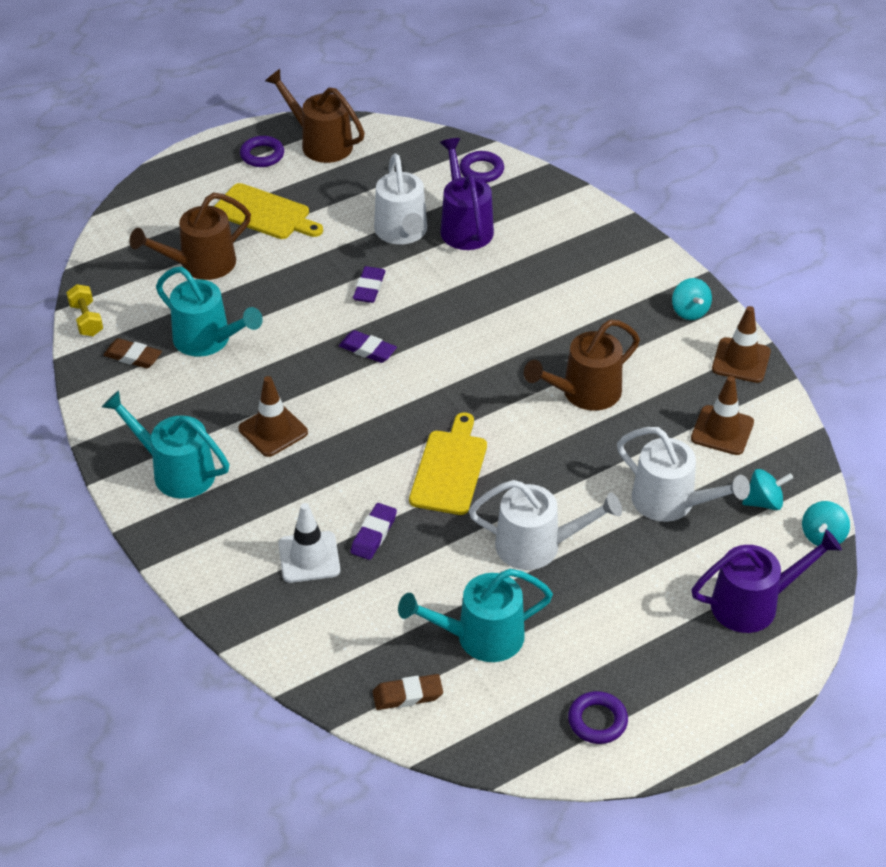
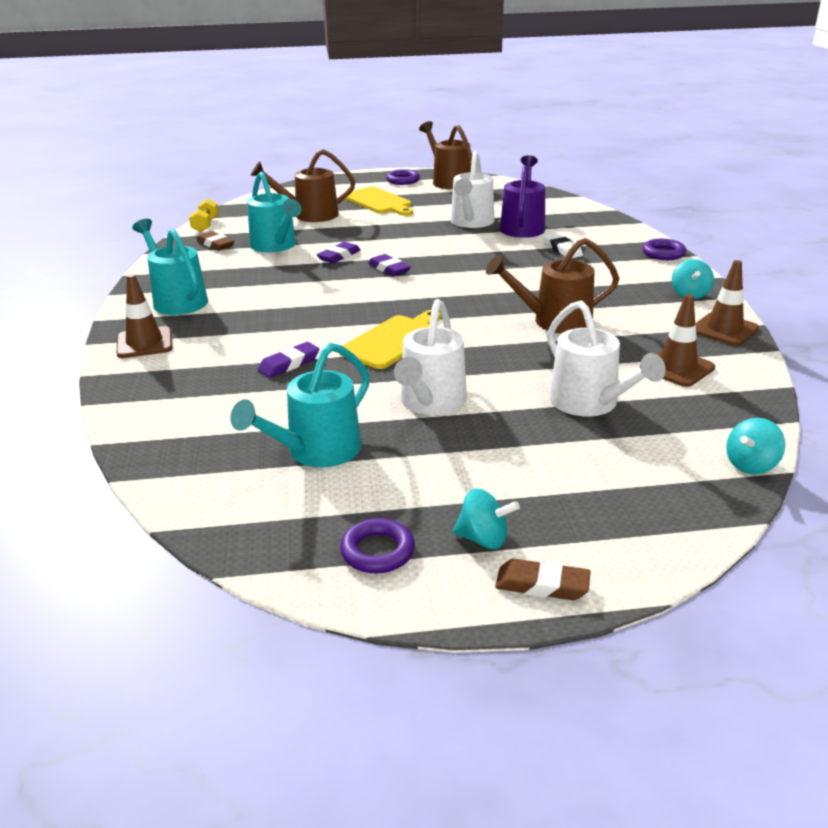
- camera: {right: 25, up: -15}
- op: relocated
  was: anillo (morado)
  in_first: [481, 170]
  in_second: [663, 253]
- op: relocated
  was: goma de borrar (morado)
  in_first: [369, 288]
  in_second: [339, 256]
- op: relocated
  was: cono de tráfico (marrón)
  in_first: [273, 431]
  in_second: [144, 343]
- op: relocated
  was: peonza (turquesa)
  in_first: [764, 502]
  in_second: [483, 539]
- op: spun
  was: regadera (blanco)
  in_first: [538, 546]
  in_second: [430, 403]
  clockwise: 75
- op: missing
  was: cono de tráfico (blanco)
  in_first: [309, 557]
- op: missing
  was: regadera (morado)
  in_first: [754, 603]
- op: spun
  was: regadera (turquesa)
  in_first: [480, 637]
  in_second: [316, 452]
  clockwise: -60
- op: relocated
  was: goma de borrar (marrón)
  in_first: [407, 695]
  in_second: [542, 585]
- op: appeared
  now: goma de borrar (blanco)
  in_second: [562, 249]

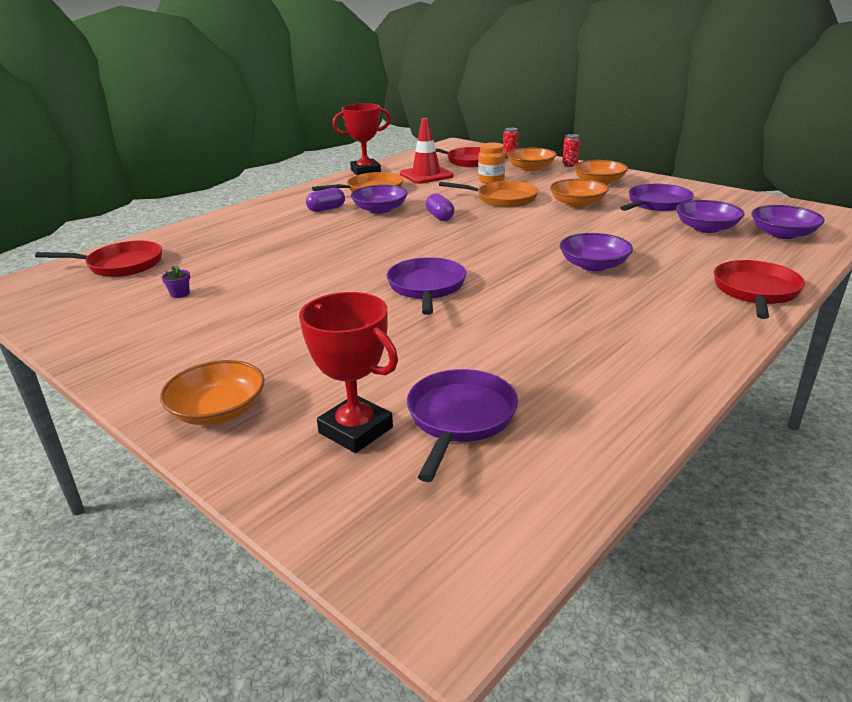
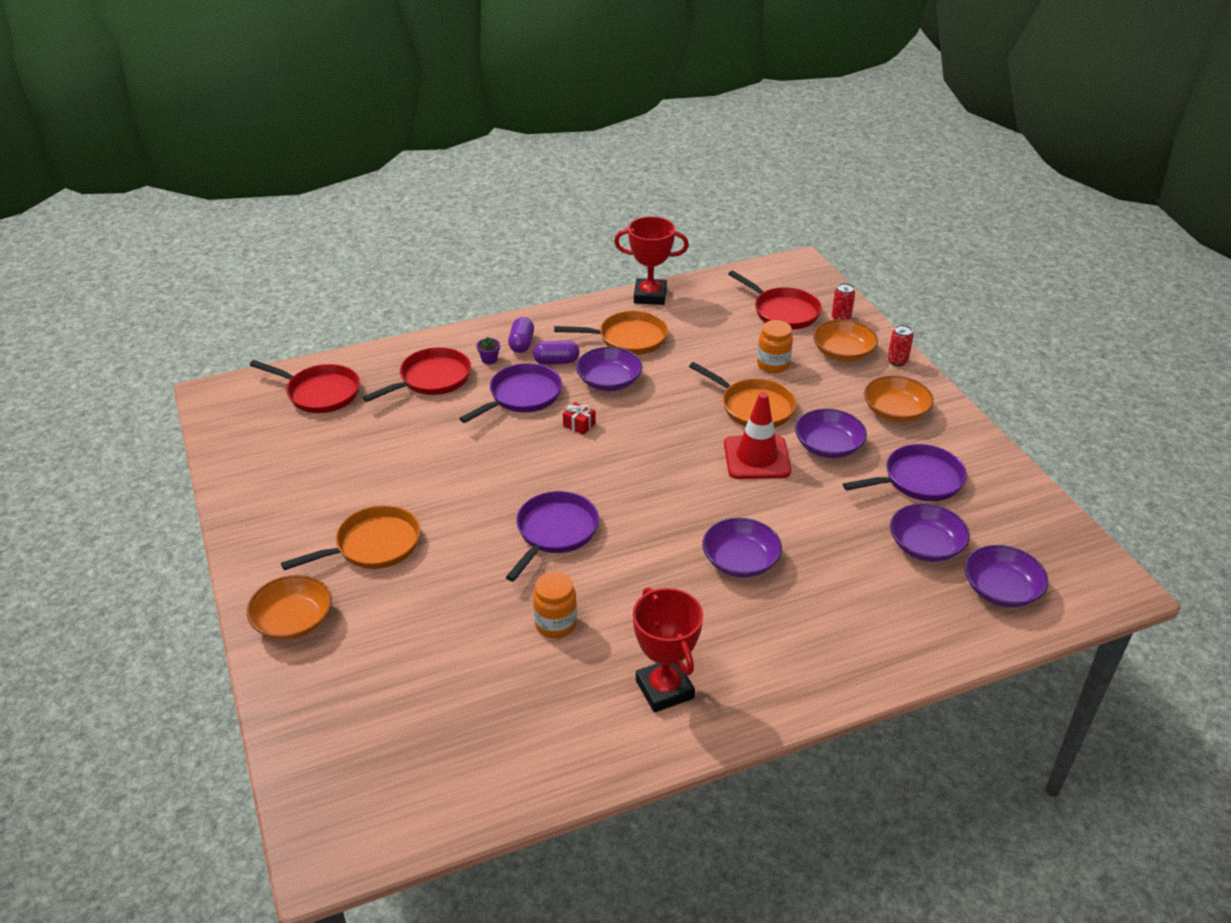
- camera: {right: 25, up: 10}
- op: relocated
  was: cono de tráfico (rojo)
  in_first: [426, 175]
  in_second: [756, 458]
- op: colour
  was: cuenco (naranja)
  now: cuenco (morado)
  in_first: [577, 203]
  in_second: [828, 446]
- op: relocated
  was: cápsula (morado)
  in_first: [440, 217]
  in_second: [521, 344]
- op: relocated
  was: sartén (rojo)
  in_first: [755, 292]
  in_second: [431, 379]
- op: relocated
  was: maceta (morado)
  in_first: [180, 294]
  in_second: [489, 359]
- op: relocated
  was: trofeo (rojo)
  in_first: [355, 430]
  in_second: [664, 689]
- op: relocated
  was: sartén (morado)
  in_first: [459, 418]
  in_second: [521, 396]
- op: appeared
  now: regalo (rojo)
  in_second: [579, 425]
- op: appeared
  now: sartén (naranja)
  in_second: [373, 545]
- op: appeared
  now: tarro (naranja)
  in_second: [555, 624]

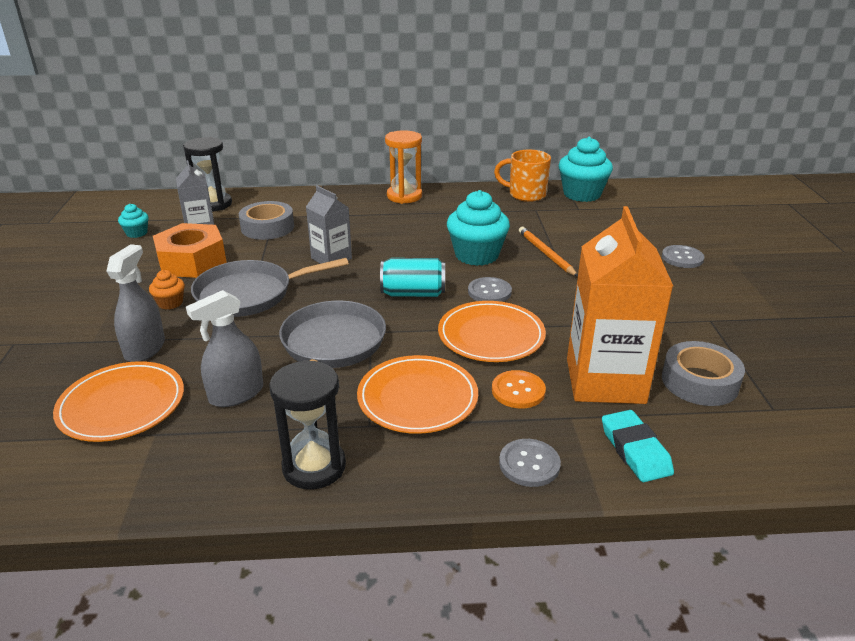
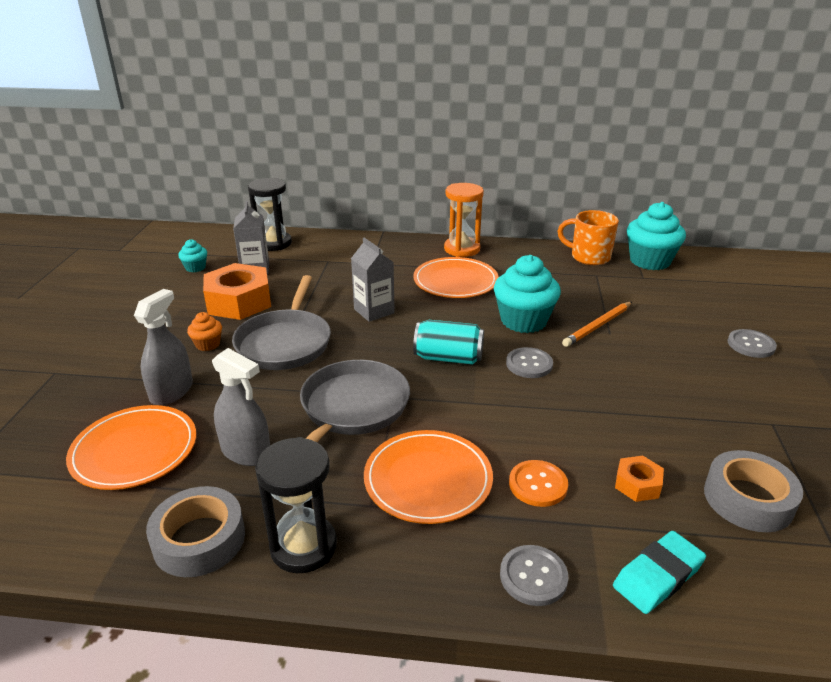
- camera: {right: 10, up: 0}
- op: relocated
  was: cinta adhesiva (gris)
  in_first: [267, 227]
  in_second: [199, 539]
- op: exchanged
  was: cartón de leche (naranja)
  now: tuerca (naranja)
  in_first: [605, 381]
  in_second: [637, 484]
- op: spun
  was: lápiz (naranja)
  in_first: [546, 254]
  in_second: [598, 326]
  clockwise: -120
- op: spun
  was: sartén (gris)
  in_first: [249, 294]
  in_second: [285, 343]
  clockwise: -75
- op: spun
  was: pulverizador (gris)
  in_first: [236, 394]
  in_second: [246, 452]
  clockwise: -120
- op: relocated
  was: plato (naranja)
  in_first: [491, 335]
  in_second: [455, 281]
- op: spun
  was: goma de borrar (turquesa)
  in_first: [635, 450]
  in_second: [657, 576]
  clockwise: 60

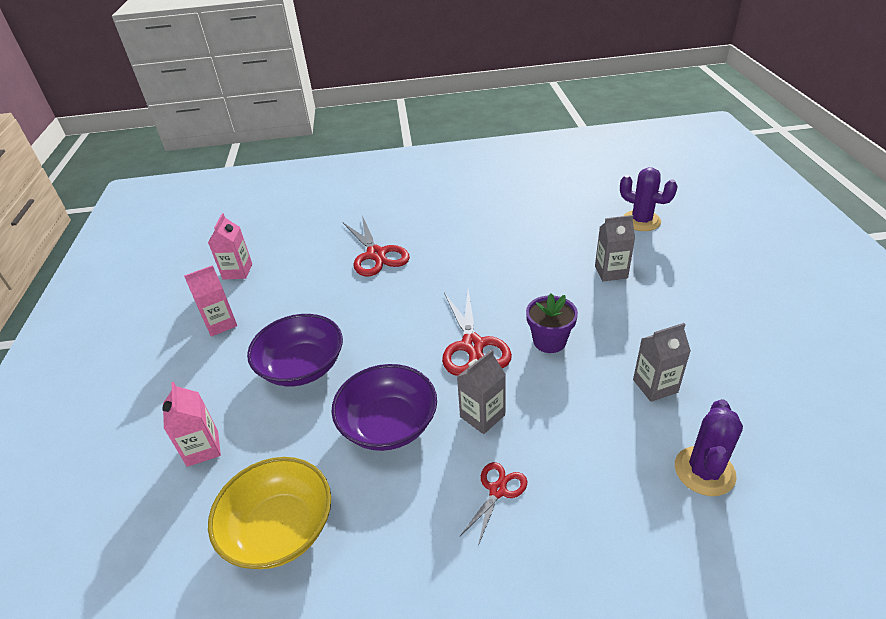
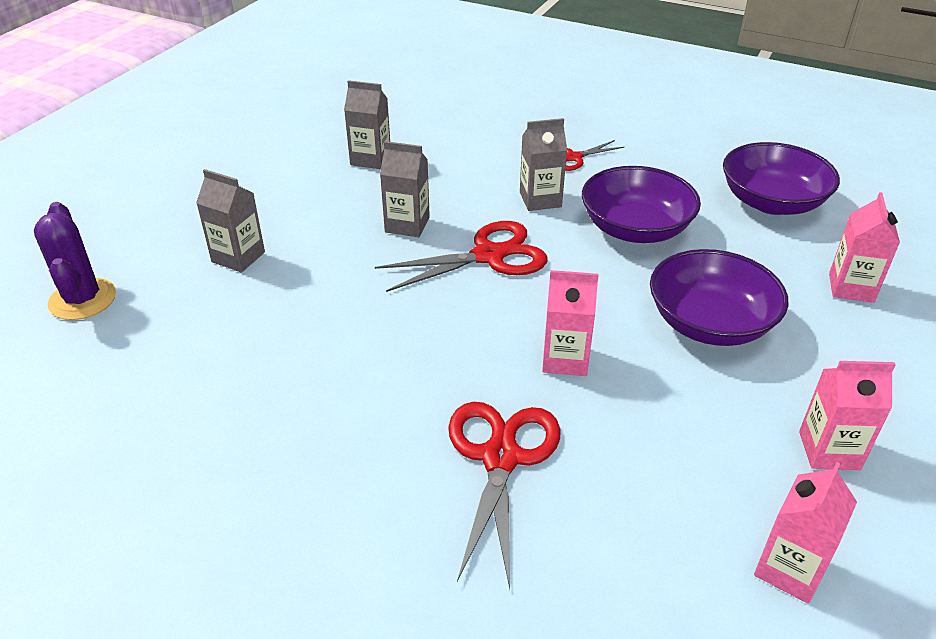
- camera: {right: -150, up: 0}
- op: spun
  was: tijeras (rojo)
  in_first: [472, 345]
  in_second: [489, 256]
  clockwise: 45
- op: exchanged
  was: maceta (morado)
  now: cartón de leche (gris)
  in_first: [549, 341]
  in_second: [407, 225]
- op: missing
  was: cactus (morado)
  in_first: [704, 471]
- op: colour
  was: cuenco (amarillo)
  now: cuenco (morado)
  in_first: [279, 529]
  in_second: [771, 202]
- op: appeared
  now: cartón de leche (rosa)
  in_second: [565, 359]

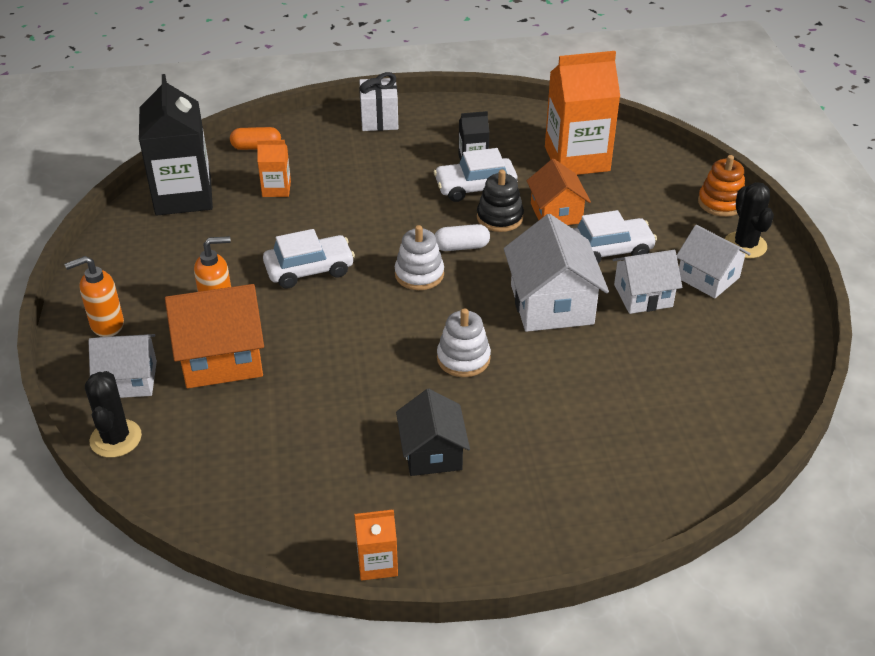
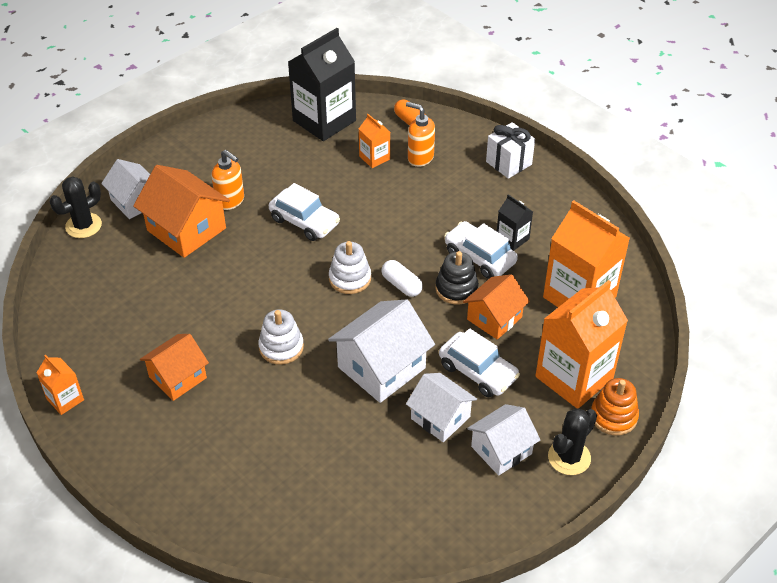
- camera: {right: 55, up: 5}
- op: spun
  was: casa (blanco)
  in_first: [708, 278]
  in_second: [501, 450]
  clockwise: 45
- op: relocated
  was: dispensador de jabón (naranja)
  in_first: [106, 325]
  in_second: [420, 158]
- op: colour
  was: casa (negro)
  now: casa (naranja)
  in_first: [432, 453]
  in_second: [178, 377]
- op: appeared
  now: cartón de leche (naranja)
  in_second: [574, 377]

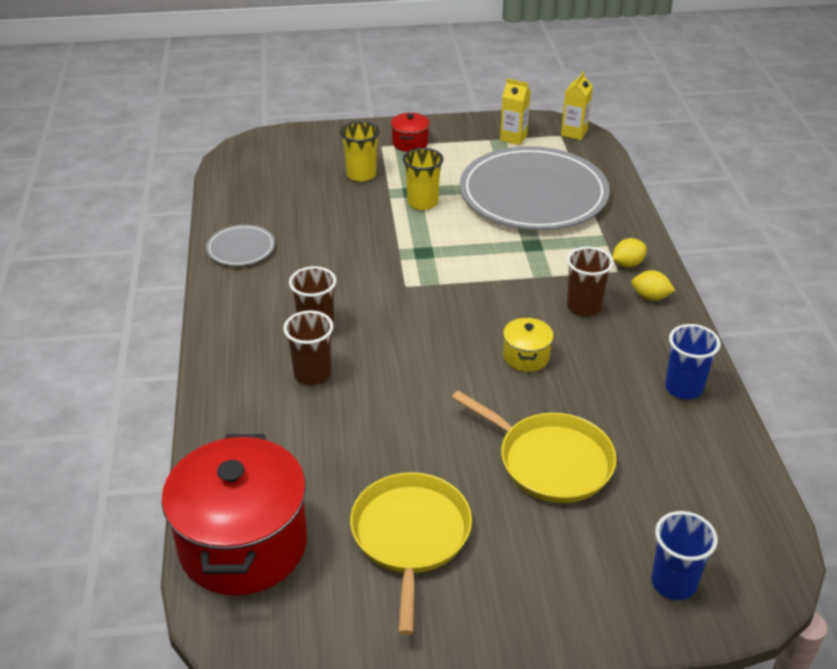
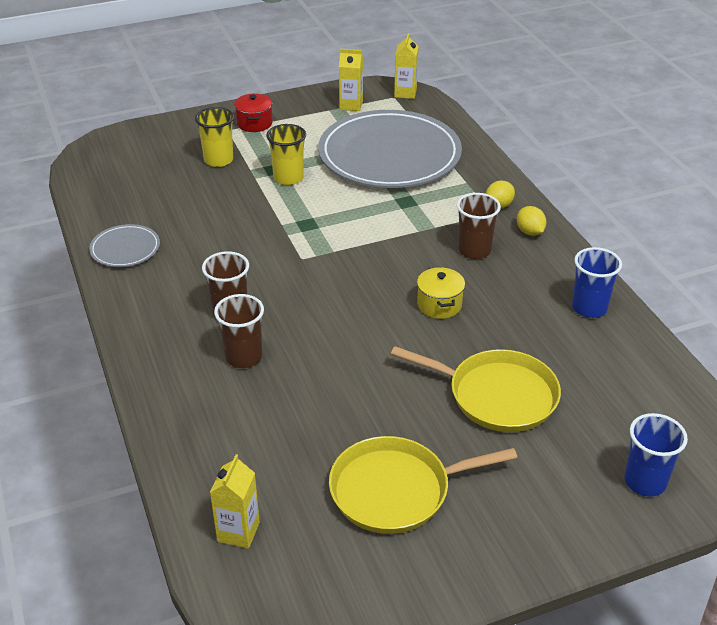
- camera: {right: -15, up: 0}
- op: spun
  was: limón (amarillo)
  in_first: [650, 297]
  in_second: [529, 232]
  clockwise: 60
- op: exchanged
  was: olla (rojo)
  now: cartón de leche (amarillo)
  in_first: [243, 544]
  in_second: [238, 532]
- op: spun
  was: sartén (amarillo)
  in_first: [410, 536]
  in_second: [396, 490]
  clockwise: -90

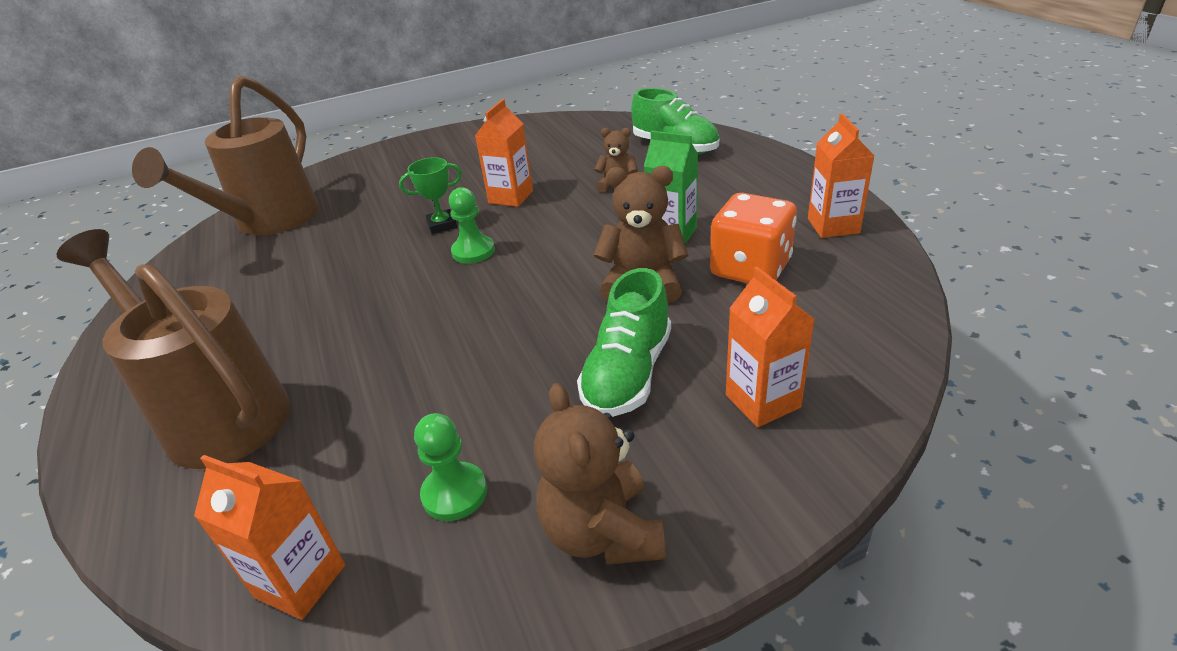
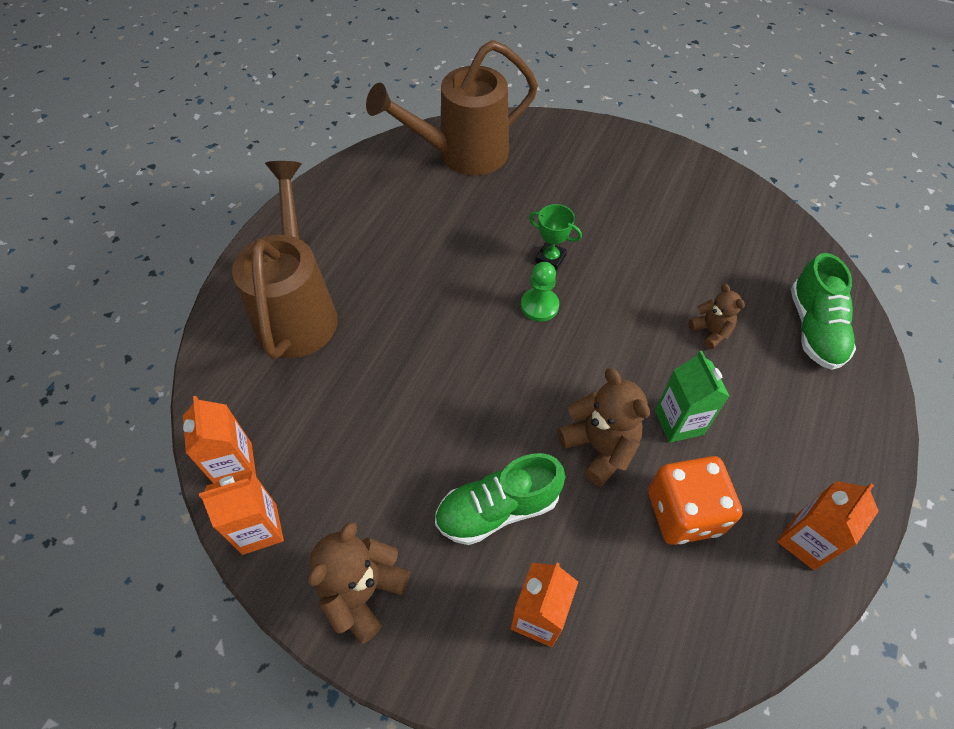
- camera: {right: 45, up: 20}
- op: relocated
  was: cartón de leche (naranja)
  in_first: [511, 197]
  in_second: [259, 529]
- op: missing
  was: peón (verde)
  in_first: [454, 493]

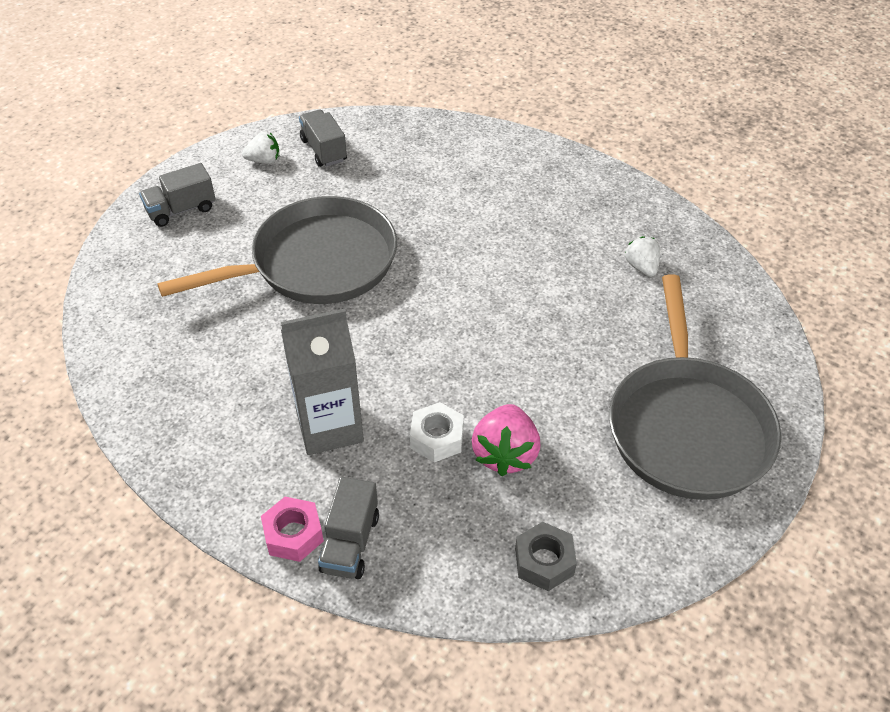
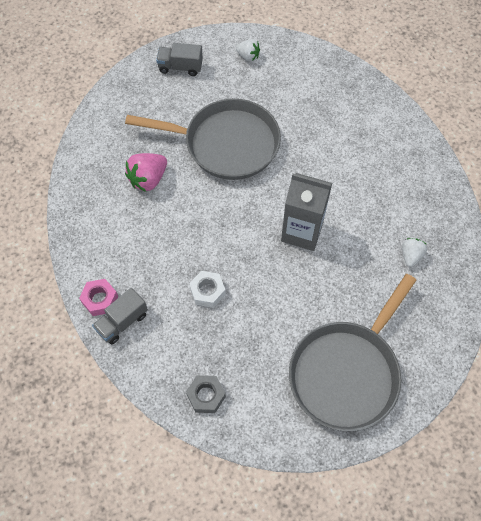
- camera: {right: 35, up: 15}
- op: missing
  was: camión (gris)
  in_first: [323, 150]
- op: relocated
  was: cartón de leche (gris)
  in_first: [329, 426]
  in_second: [302, 232]
- op: relocated
  was: fresa (rosa)
  in_first: [505, 454]
  in_second: [148, 179]

